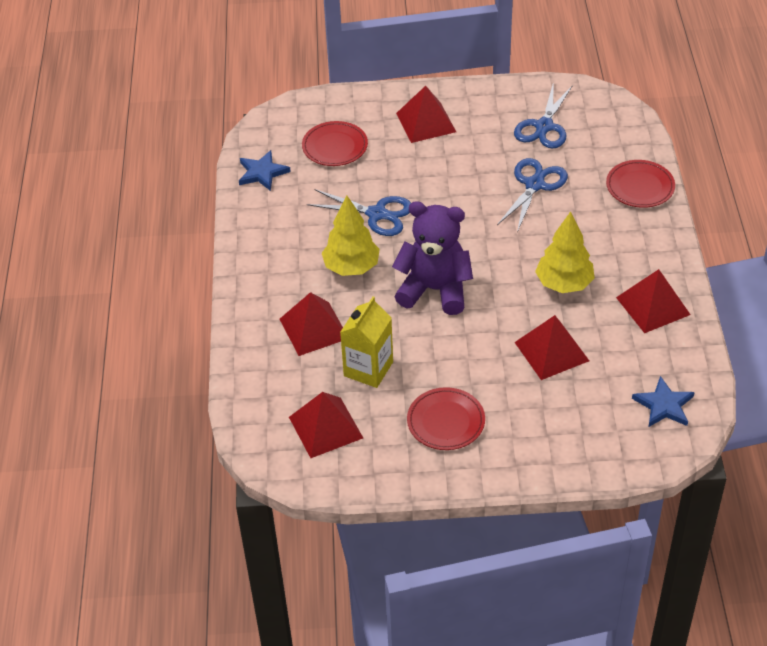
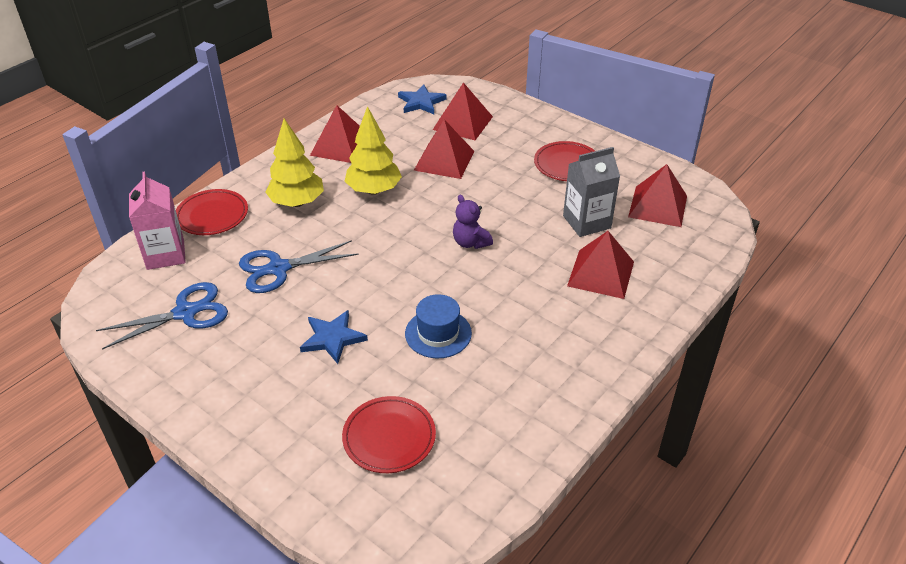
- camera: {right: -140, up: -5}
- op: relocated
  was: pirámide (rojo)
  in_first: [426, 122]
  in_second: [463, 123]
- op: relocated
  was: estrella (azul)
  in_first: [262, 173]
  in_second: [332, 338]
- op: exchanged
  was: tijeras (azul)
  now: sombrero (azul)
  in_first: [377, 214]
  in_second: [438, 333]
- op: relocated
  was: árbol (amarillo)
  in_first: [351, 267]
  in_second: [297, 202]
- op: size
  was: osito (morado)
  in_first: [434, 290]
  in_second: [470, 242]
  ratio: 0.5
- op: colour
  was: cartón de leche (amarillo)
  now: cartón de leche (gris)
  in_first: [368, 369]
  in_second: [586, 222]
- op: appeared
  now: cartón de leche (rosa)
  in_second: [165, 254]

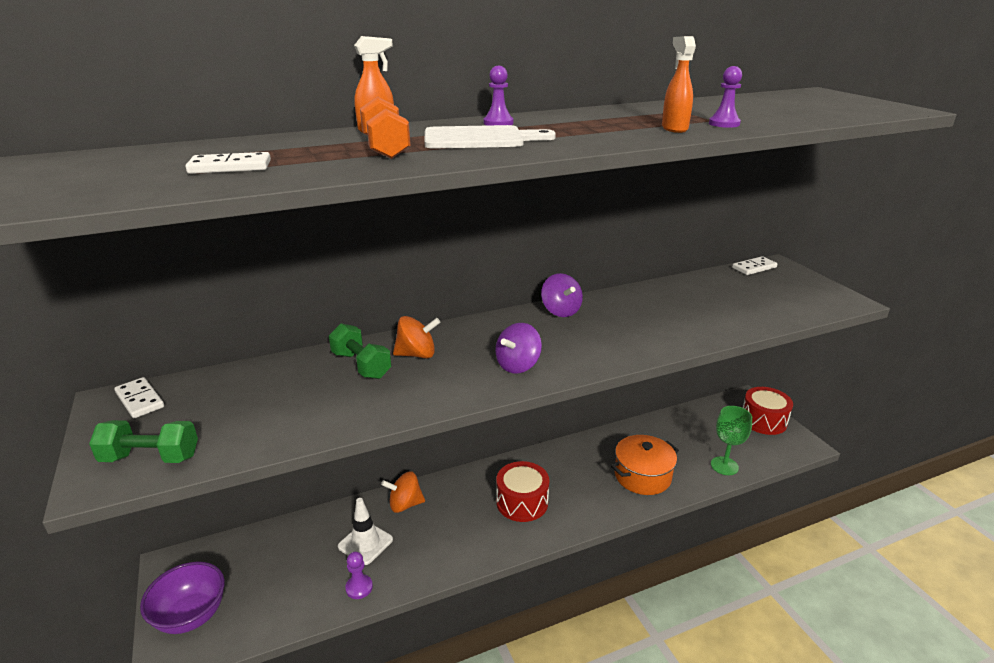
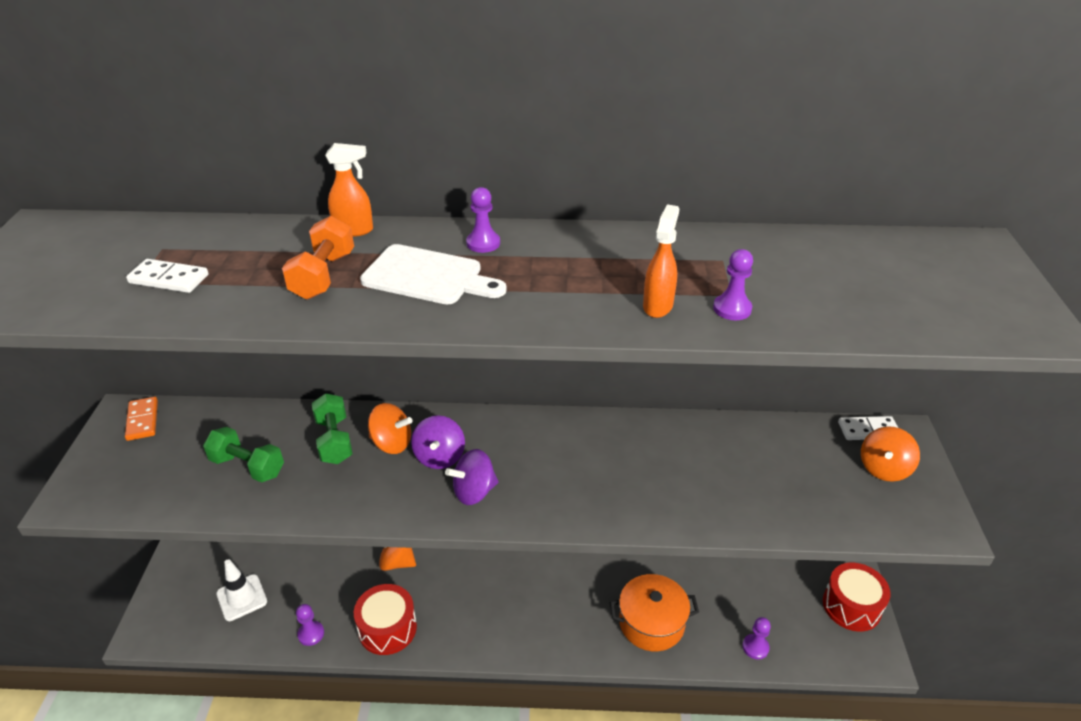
- camera: {right: 25, up: 10}
- op: relocated
  was: peonza (morado)
  in_first: [560, 311]
  in_second: [439, 457]
- op: colour
  was: ficha de dominó (blanco)
  now: ficha de dominó (naranja)
  in_first: [140, 400]
  in_second: [142, 420]
- op: exchanged
  was: copa (verde)
  now: peón (morado)
  in_first: [724, 466]
  in_second: [755, 647]
- op: relocated
  was: mancuerna (verde)
  in_first: [150, 458]
  in_second: [247, 466]
- op: relocated
  was: tambor (rojo)
  in_first: [522, 502]
  in_second: [387, 628]
- op: relocated
  was: cono de tráfico (blanco)
  in_first: [365, 543]
  in_second: [242, 598]
- op: missing
  was: cuenco (morado)
  in_first: [191, 616]
- op: appeared
  now: peonza (naranja)
  in_second: [884, 469]

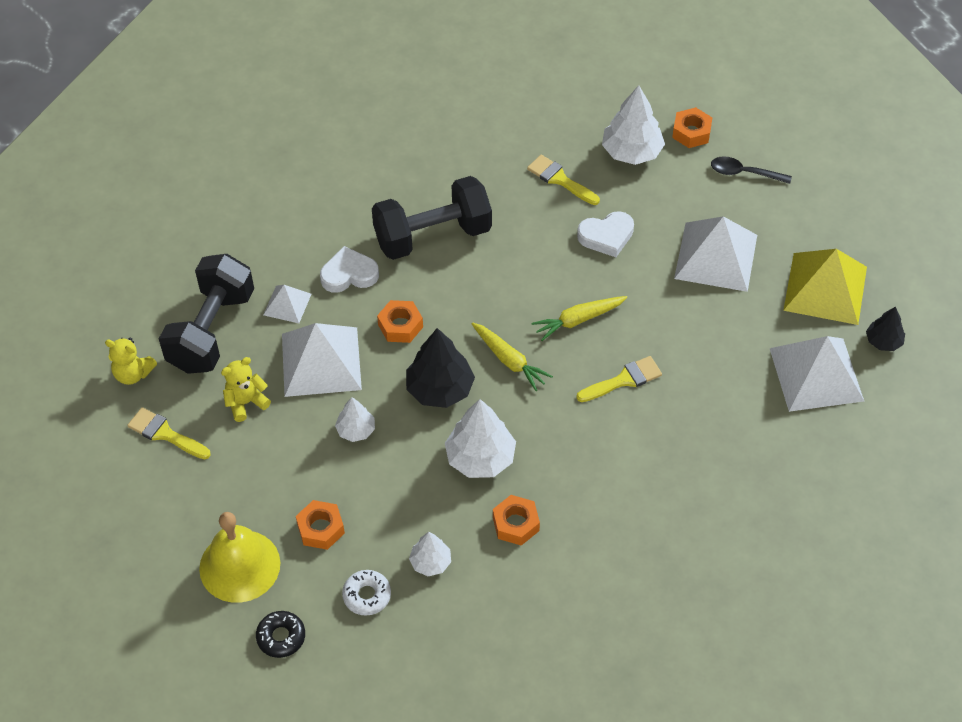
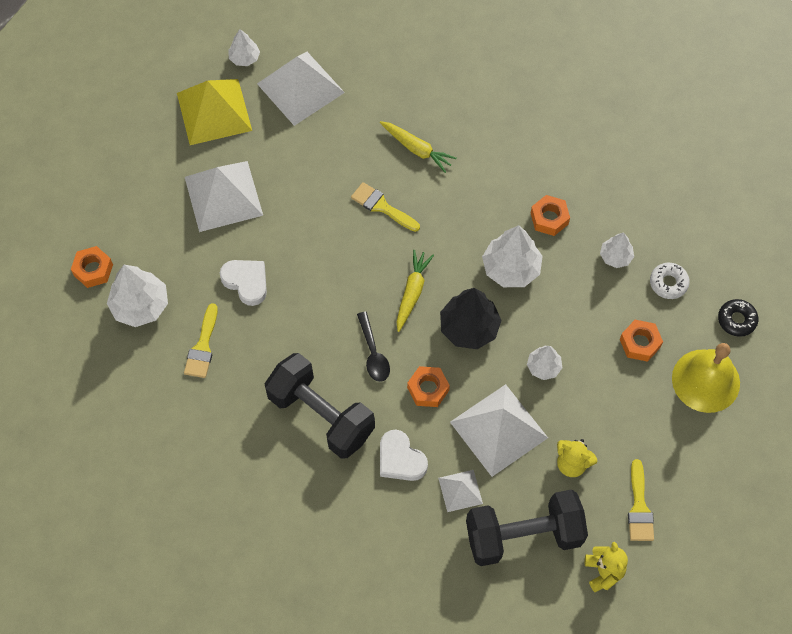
- camera: {right: -120, up: 10}
- op: relocated
  was: cuchara (negro)
  in_first: [744, 173]
  in_second: [373, 353]
- op: relocated
  was: zanahoria (amarillo)
  in_first: [578, 320]
  in_second: [417, 149]
- op: colour
  was: árbol (negro)
  now: árbol (blanco)
  in_first: [883, 341]
  in_second: [244, 58]

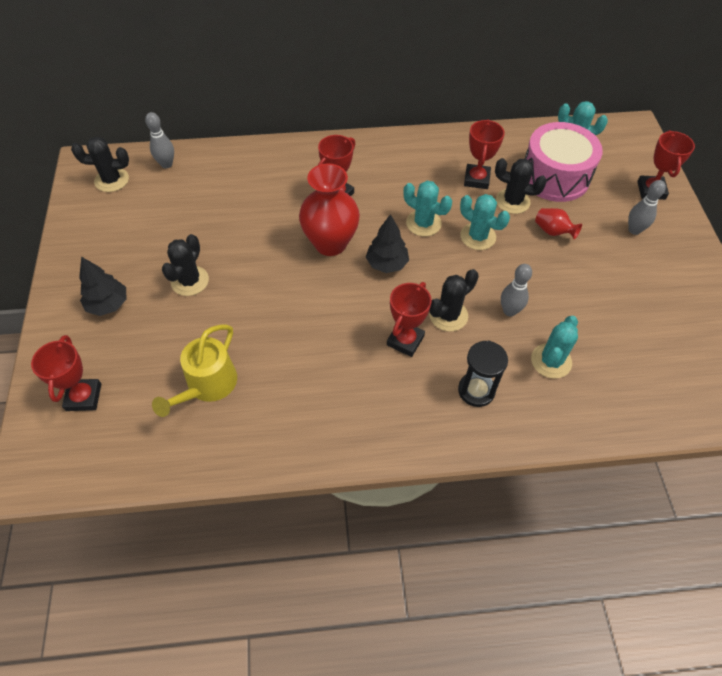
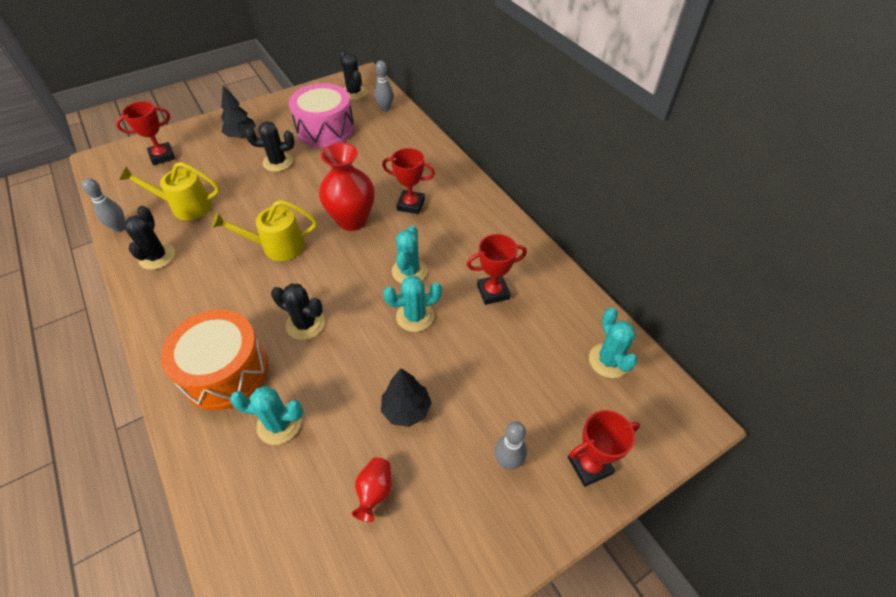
- camera: {right: 65, up: -5}
- op: relocated
  was: tambor (rosa)
  in_first: [555, 176]
  in_second: [325, 129]
- op: relocated
  was: cactus (negro)
  in_first: [512, 201]
  in_second: [157, 257]
- op: spun
  was: cactus (turquesa)
  in_first: [478, 236]
  in_second: [415, 316]
  clockwise: 60
- op: relocated
  was: florero (rojo)
  in_first: [553, 231]
  in_second: [375, 492]
- op: relocated
  was: árbol (negro)
  in_first: [387, 264]
  in_second: [406, 409]
- op: relocated
  was: bolo (gris)
  in_first: [509, 311]
  in_second: [119, 227]
- op: missing
  was: trofeo (rojo)
  in_first: [405, 340]
- op: exchanged
  was: reloj de arena (negro)
  now: tambor (naranja)
  in_first: [476, 390]
  in_second: [225, 371]
- op: appeared
  now: regadera (amarillo)
  in_second: [278, 246]

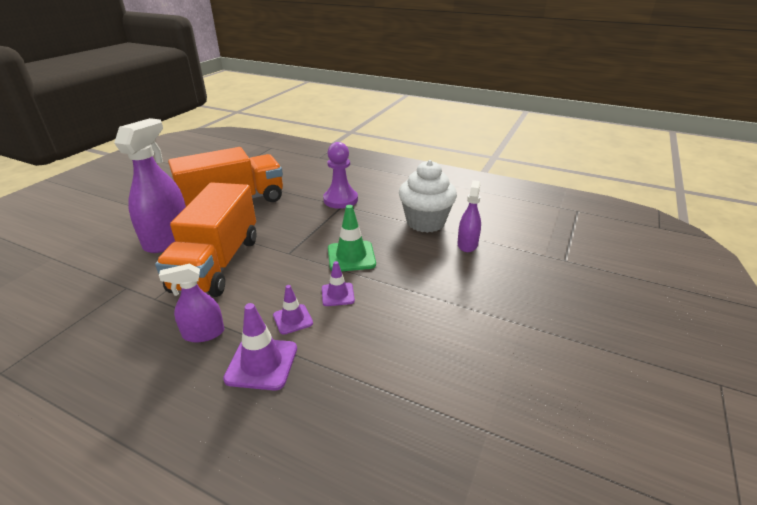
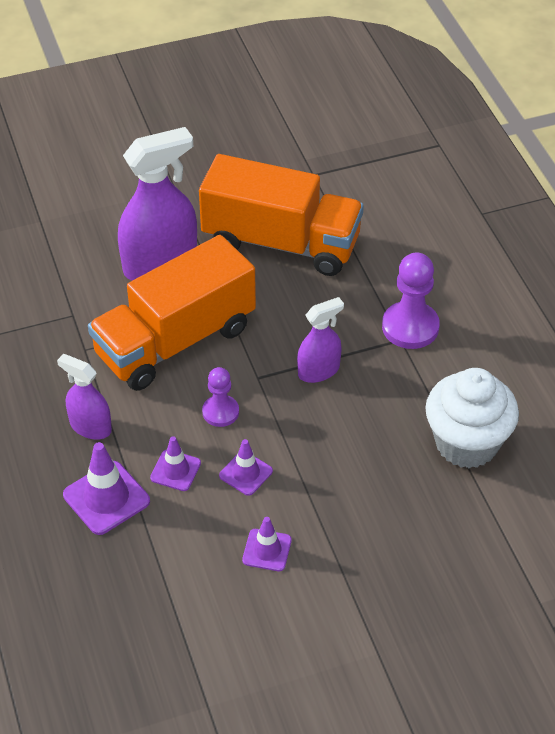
- camera: {right: 45, up: 15}
- op: relocated
  was: pulverizador (morado)
  in_first: [467, 244]
  in_second: [318, 371]
- op: missing
  was: cono de tráfico (verde)
  in_first: [351, 256]
- op: appeared
  now: peón (morado)
  in_second: [220, 412]
- op: appeared
  now: cono de tráfico (morado)
  in_second: [267, 550]

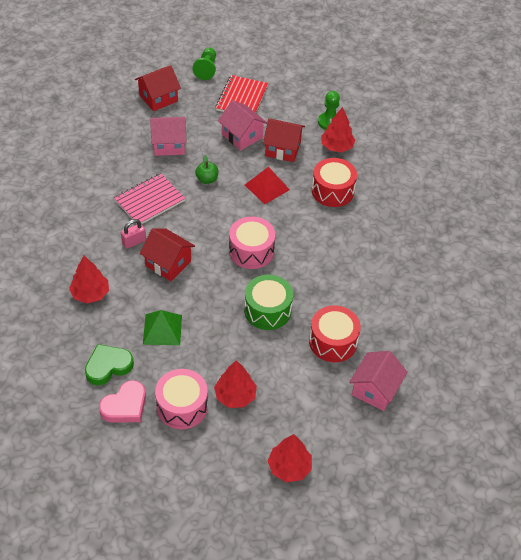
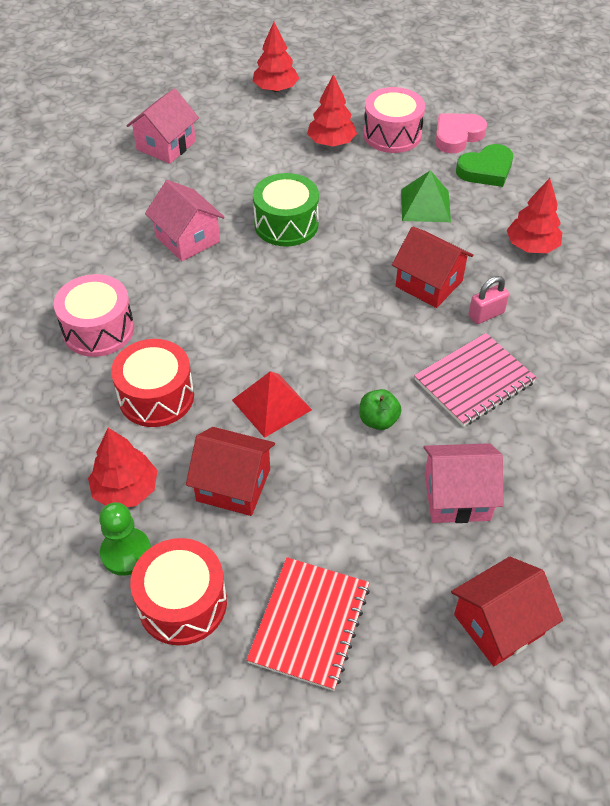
- camera: {right: -175, up: 0}
- op: missing
  was: peón (verde)
  in_first: [206, 69]
- op: relocated
  was: casa (rosa)
  in_first: [242, 136]
  in_second: [187, 239]
- op: relocated
  was: tambor (rosa)
  in_first: [251, 251]
  in_second: [98, 329]
- op: relocated
  was: tambor (rojo)
  in_first: [333, 342]
  in_second: [182, 603]

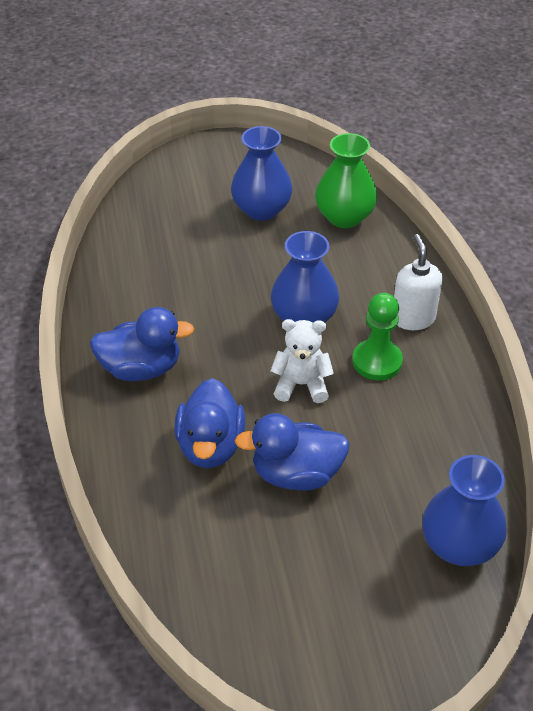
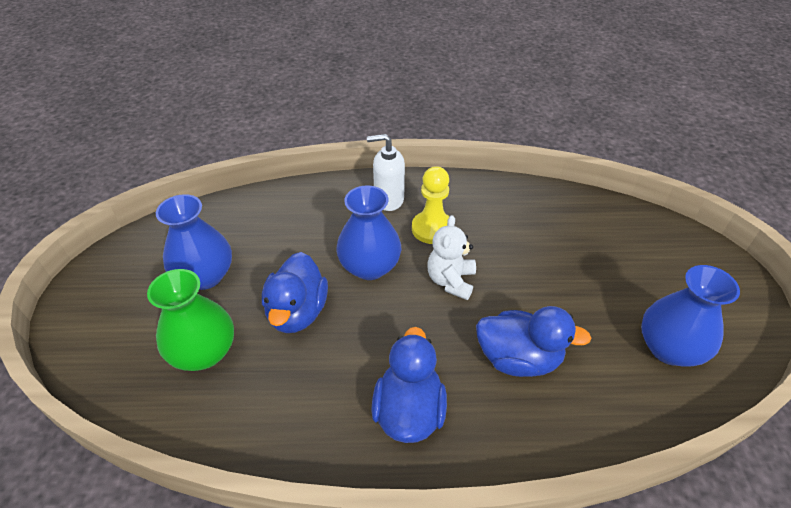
- camera: {right: -80, up: 0}
- op: relocated
  was: florero (verde)
  in_first: [344, 217]
  in_second: [204, 352]
- op: colour
  was: peón (verde)
  now: peón (amarillo)
  in_first: [377, 361]
  in_second: [432, 229]
- op: relocated
  was: pato (azul)
  in_first: [296, 474]
  in_second: [297, 312]
- op: relocated
  was: florero (azul)
  in_first: [459, 545]
  in_second: [669, 348]

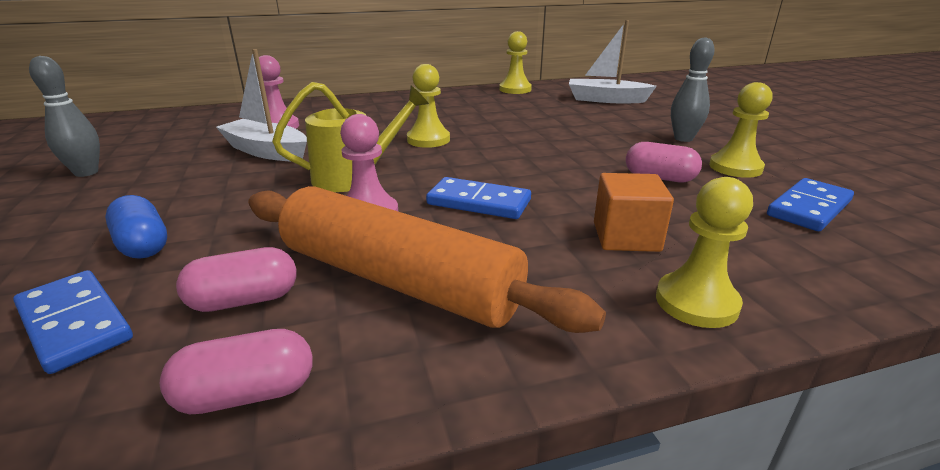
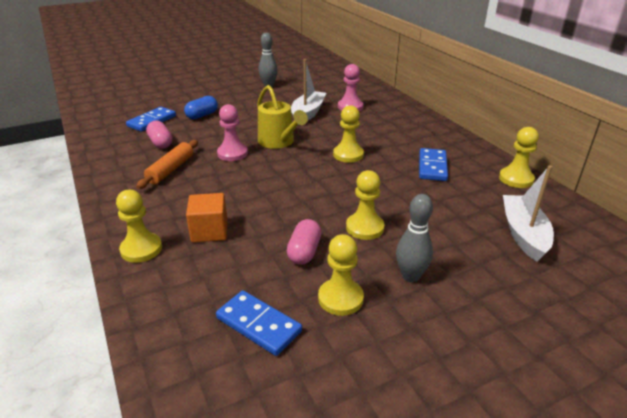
- camera: {right: 80, up: 5}
- op: relocated
  was: ficha de dominó (azul)
  in_first: [479, 202]
  in_second: [432, 167]
- op: size
  was: rodillo (naranja)
  in_first: [398, 280]
  in_second: [170, 170]
  ratio: 0.55
- op: missing
  was: cápsula (rosa)
  in_first: [247, 394]
- op: appeared
  now: peón (amarillo)
  in_second: [364, 228]

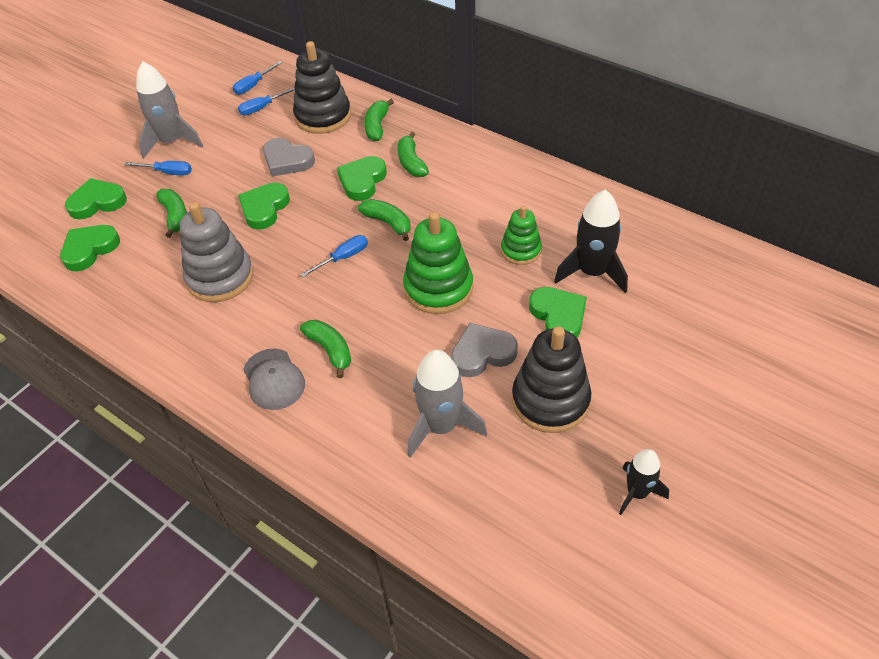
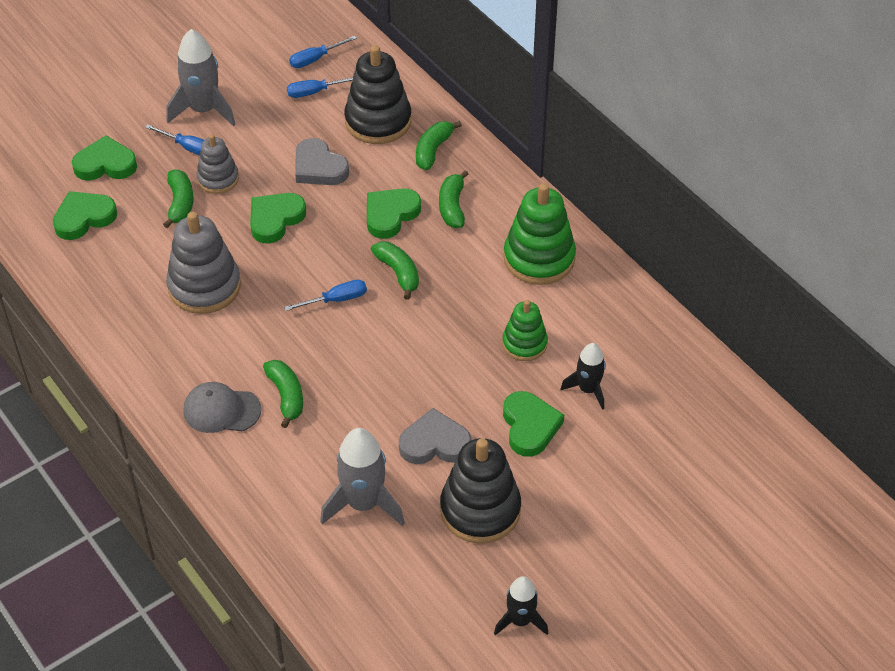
- camera: {right: 15, up: 0}
- op: size
  was: cohete (negro)
  in_first: [592, 272]
  in_second: [588, 389]
  ratio: 0.62
- op: relocated
  was: juguete apilable (verde)
  in_first: [438, 288]
  in_second: [539, 258]
- op: spun
  was: gorra (gris)
  in_first: [274, 379]
  in_second: [221, 410]
  clockwise: 105
- op: appeared
  now: juguete apilable (gris)
  in_second: [218, 179]

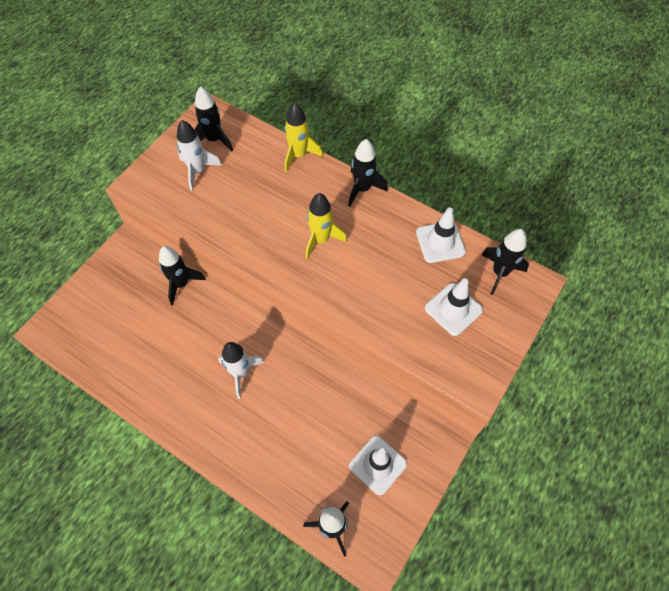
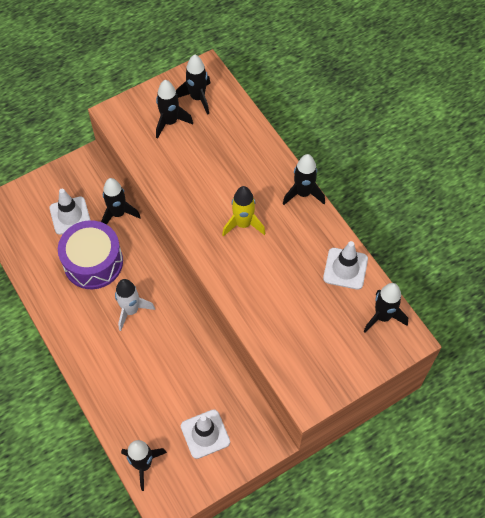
- camera: {right: 25, up: 0}
- op: missing
  was: cohete (amarillo)
  in_first: [298, 155]
- op: colour
  was: cohete (blanco)
  now: cohete (negro)
  in_first: [198, 171]
  in_second: [170, 122]
- op: relocated
  was: cono de tráfico (blanco)
  in_first: [453, 309]
  in_second: [70, 215]
- op: appeared
  now: tambor (morado)
  in_second: [93, 262]

